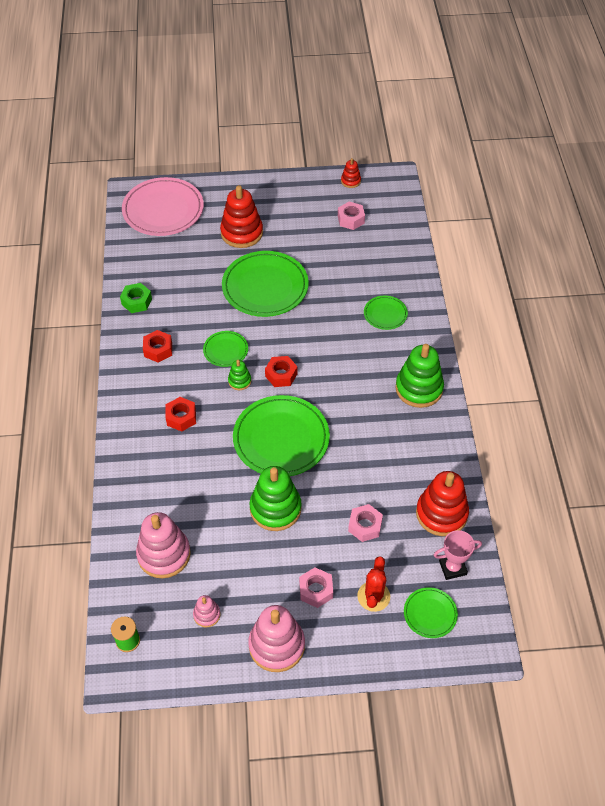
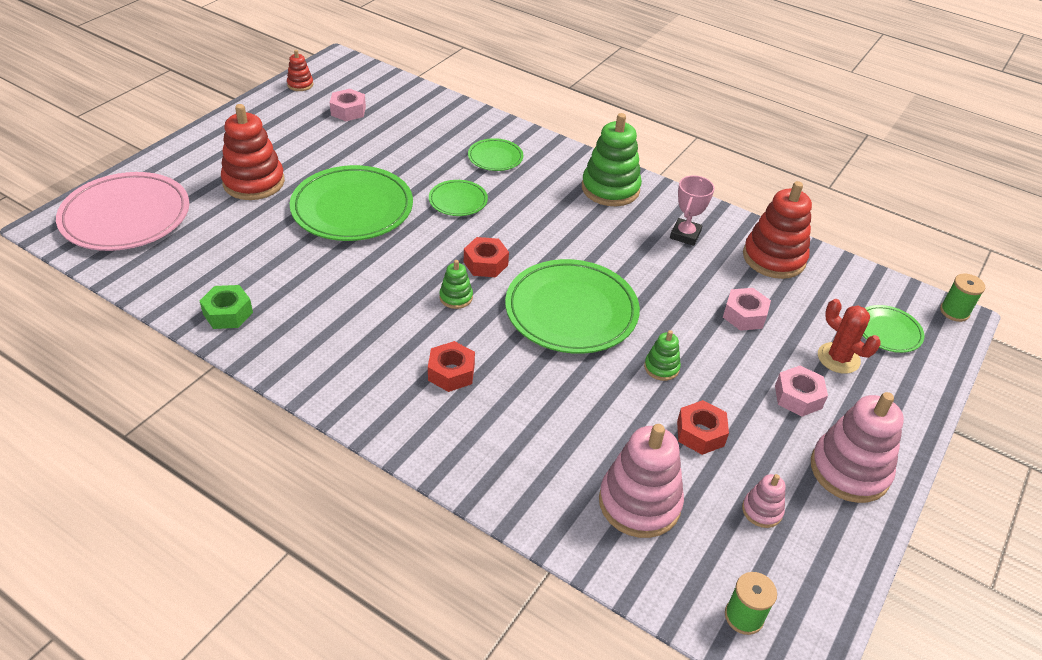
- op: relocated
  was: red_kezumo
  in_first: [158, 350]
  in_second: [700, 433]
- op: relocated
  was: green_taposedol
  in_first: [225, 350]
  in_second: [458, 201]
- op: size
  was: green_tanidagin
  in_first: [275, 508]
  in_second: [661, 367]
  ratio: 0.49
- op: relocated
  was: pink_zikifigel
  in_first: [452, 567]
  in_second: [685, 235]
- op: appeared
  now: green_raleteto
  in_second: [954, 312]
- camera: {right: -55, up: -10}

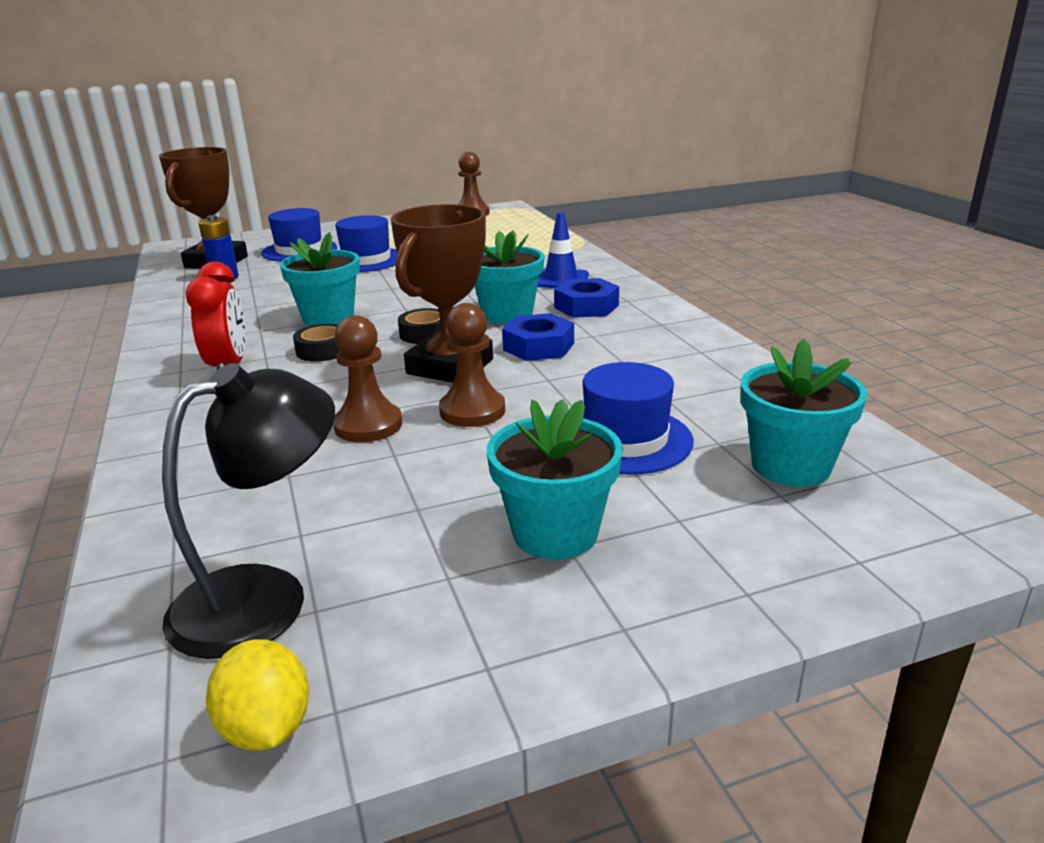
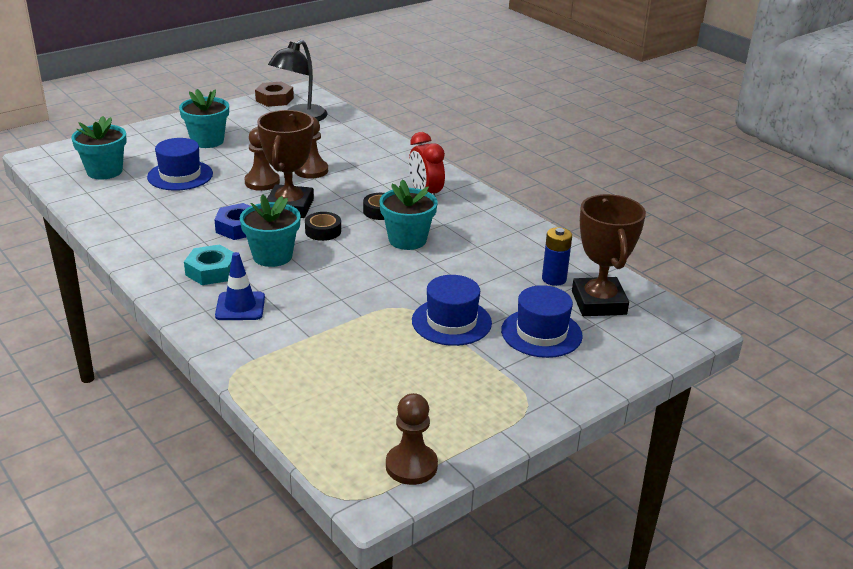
- op: colour
  was: blue_kezumo
  now: turquoise_kezumo
  in_first: [586, 306]
  in_second: [211, 271]
- op: exchanged
  was: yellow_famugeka
  now: brown_kezumo
  in_first: [267, 728]
  in_second: [274, 99]
- camera: {right: 160, up: 5}

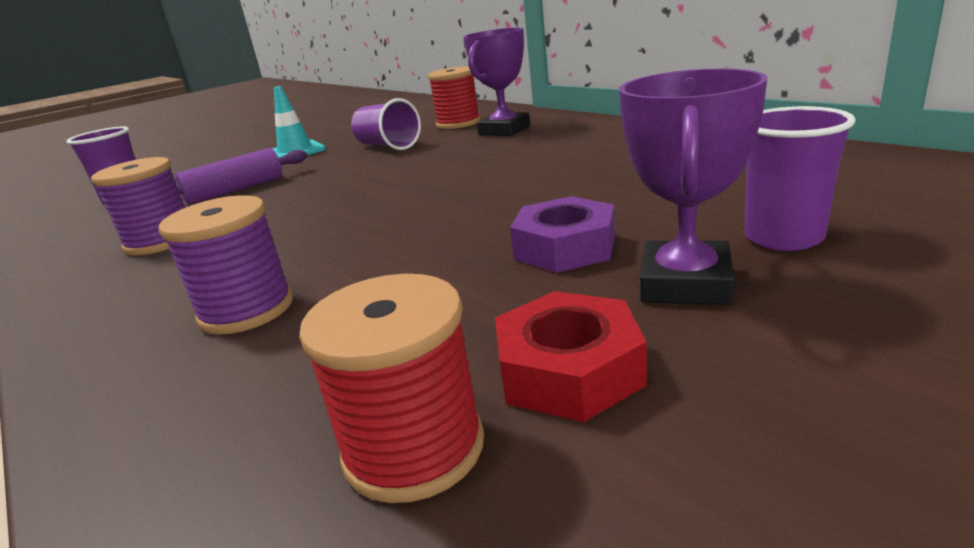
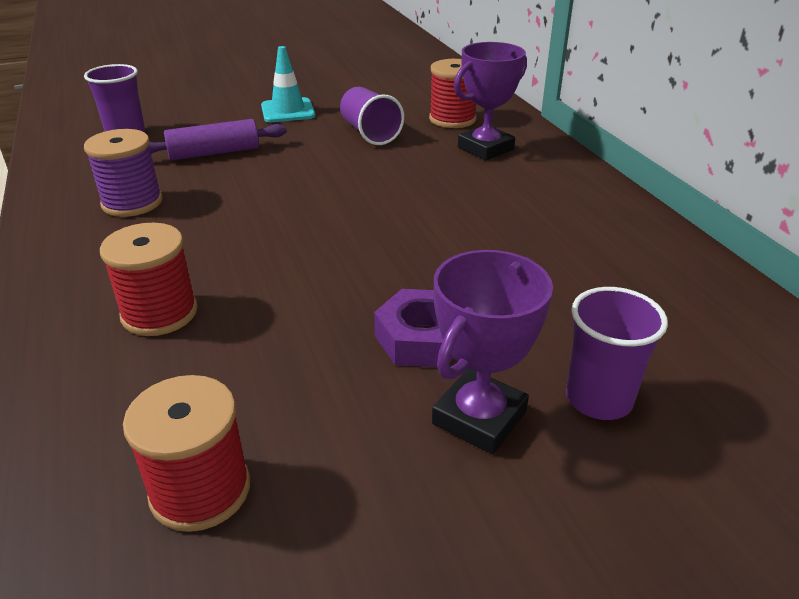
- op: colour
  was: purple_raleteto
  now: red_raleteto
  in_first: [247, 310]
  in_second: [159, 313]
- op: missing
  was: red_kezumo
  in_first: [569, 370]
- camera: {right: 15, up: 10}

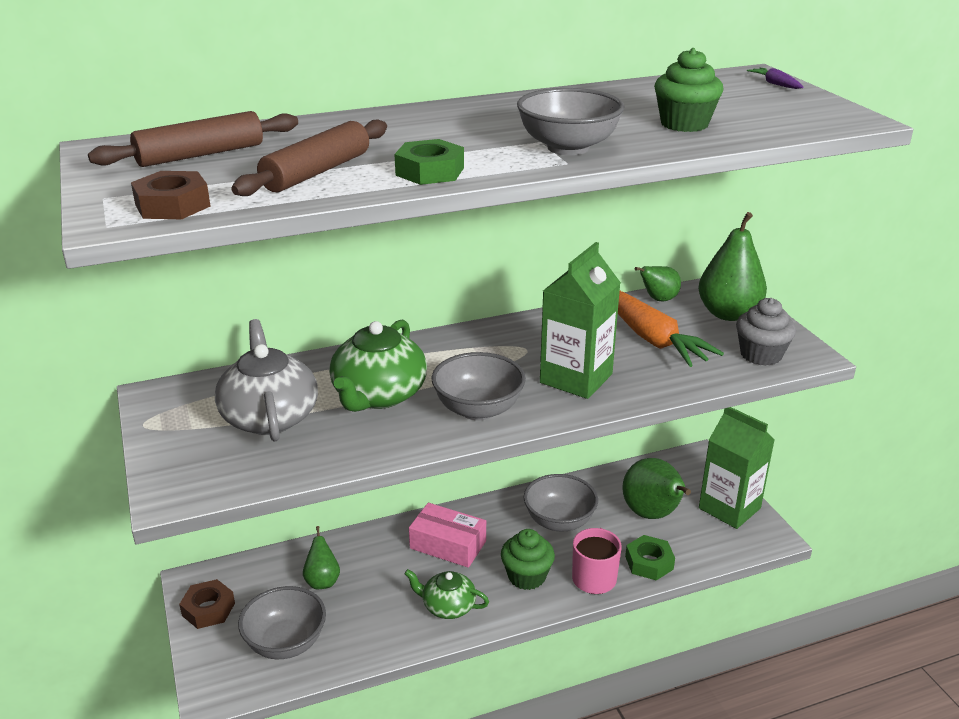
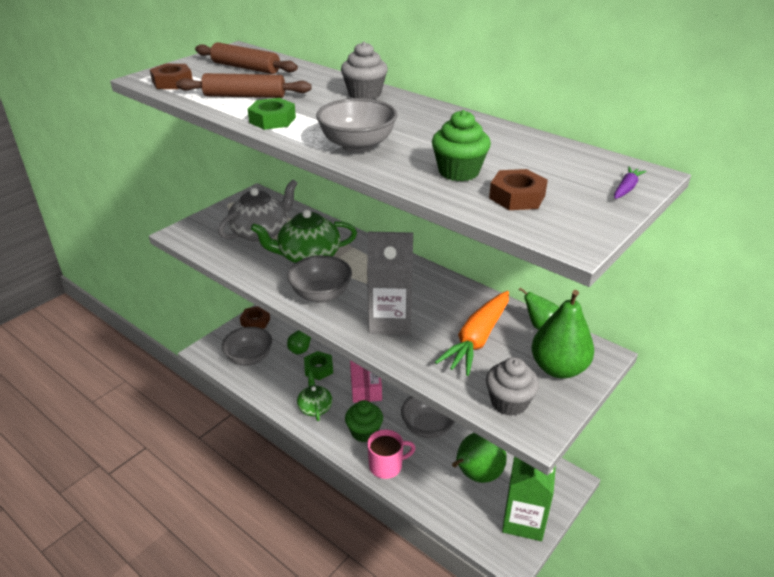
- op: colour
  was: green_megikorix
  now: grey_megikorix
  in_first: [576, 378]
  in_second: [390, 321]
- op: relocated
  was: green_kezumo
  in_first: [649, 563]
  in_second: [318, 369]
- op: appeared
  now: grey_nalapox
  in_second: [364, 94]
- op: appeared
  now: brown_kezumo
  in_second: [517, 197]
- camera: {right: 60, up: 5}

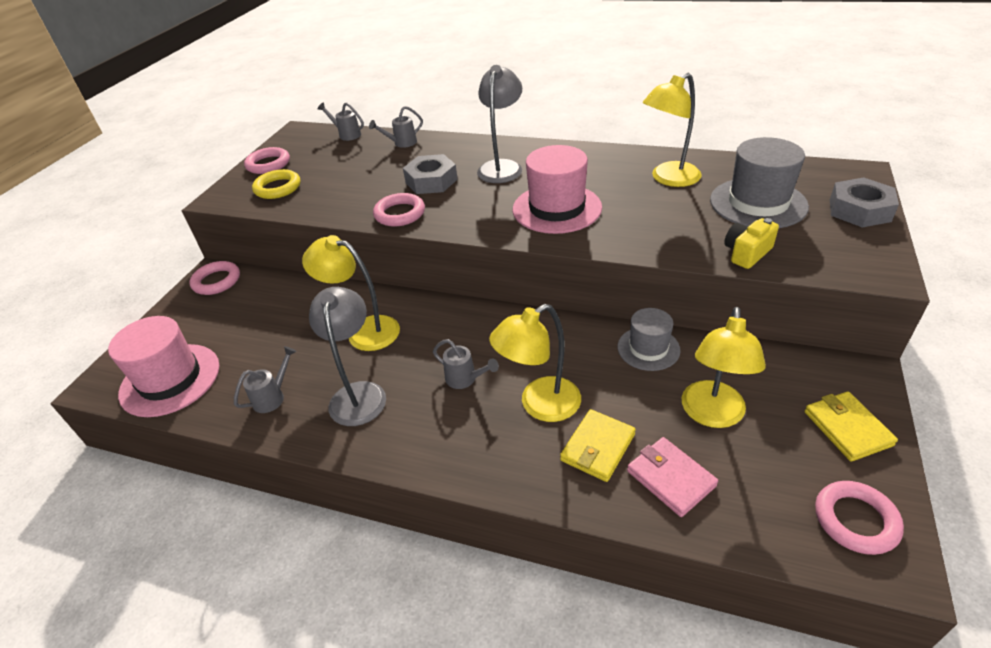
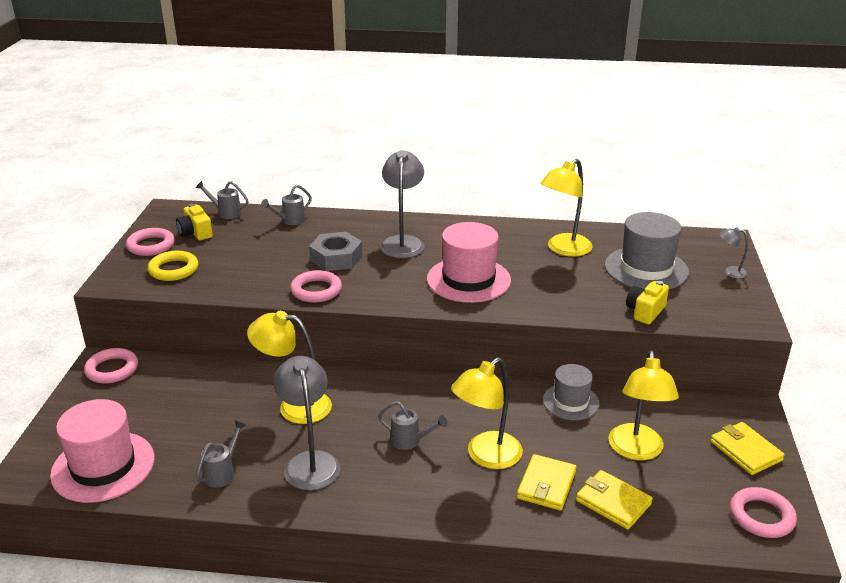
- op: exchanged
  was: grey_kezumo
  now: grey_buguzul
  in_first: [859, 210]
  in_second: [730, 272]
- op: colour
  was: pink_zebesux
  now: yellow_zebesux
  in_first: [670, 478]
  in_second: [613, 502]
- op: appeared
  now: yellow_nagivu
  in_second: [195, 233]
- camera: {right: -15, up: -10}

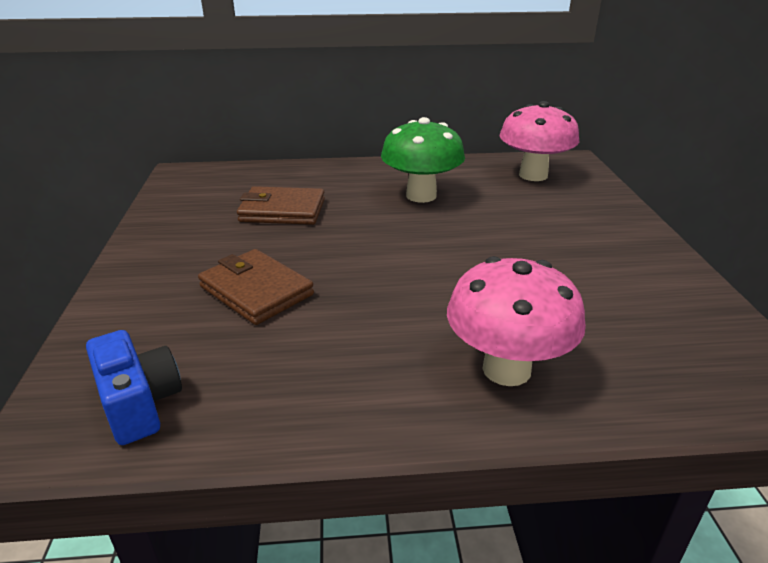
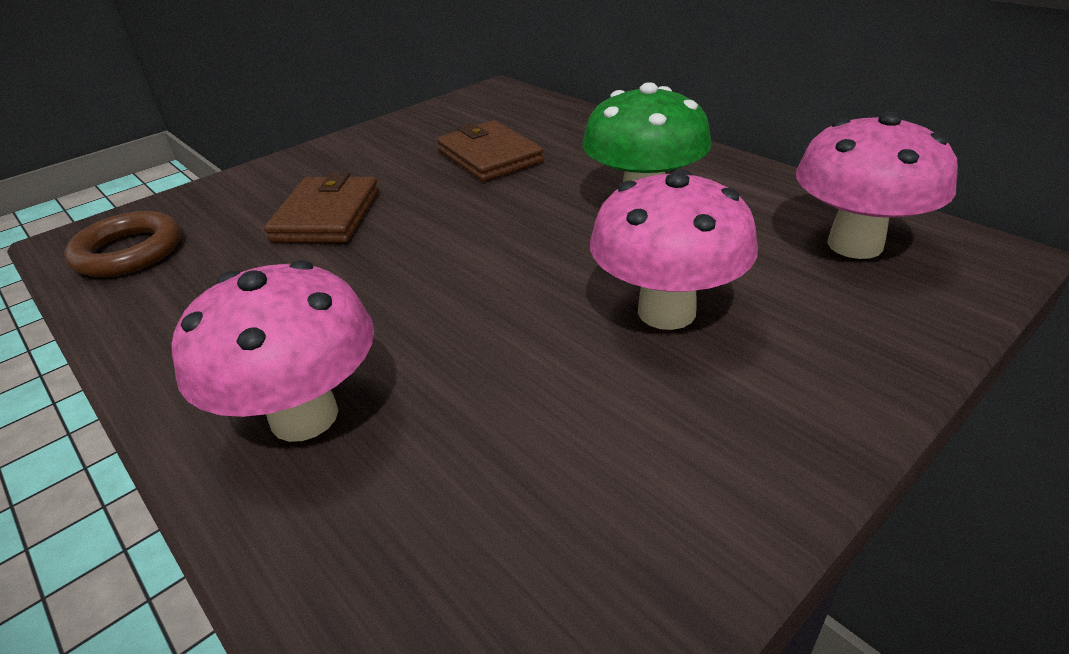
- op: exchanged
  was: blue_nagivu
  now: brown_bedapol
  in_first: [140, 404]
  in_second: [129, 252]
- op: appeared
  now: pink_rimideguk
  in_second: [666, 311]
- camera: {right: 55, up: 5}

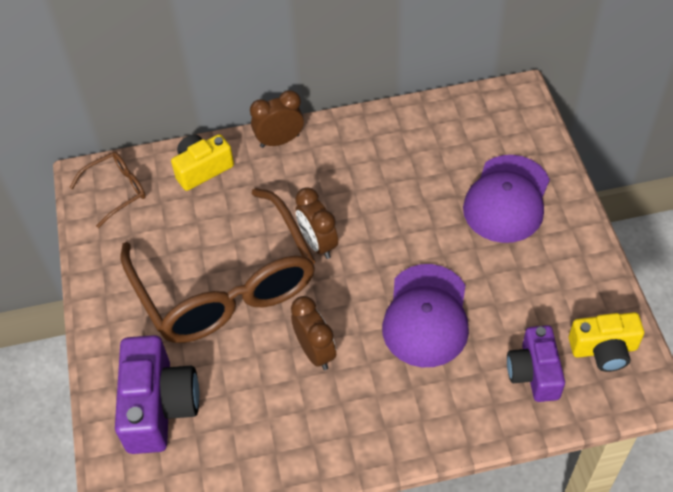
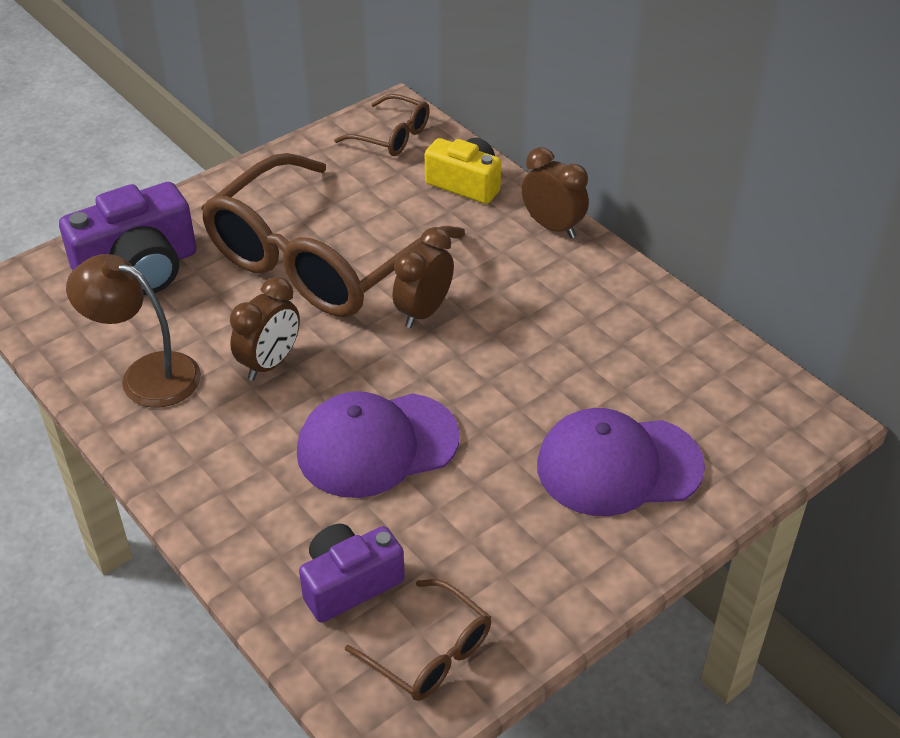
- op: exchanged
  was: yellow_nagivu
  now: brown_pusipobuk
  in_first: [604, 349]
  in_second: [430, 653]
- op: appeared
  now: brown_buguzul
  in_second: [146, 375]
- camera: {right: 60, up: -10}

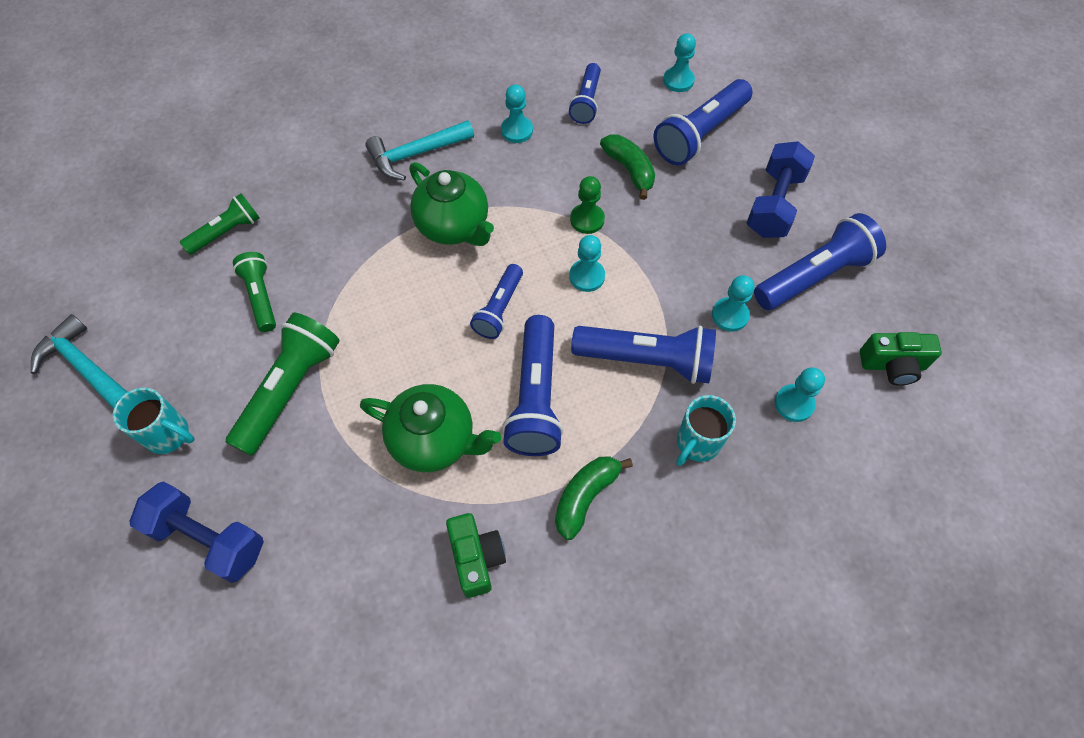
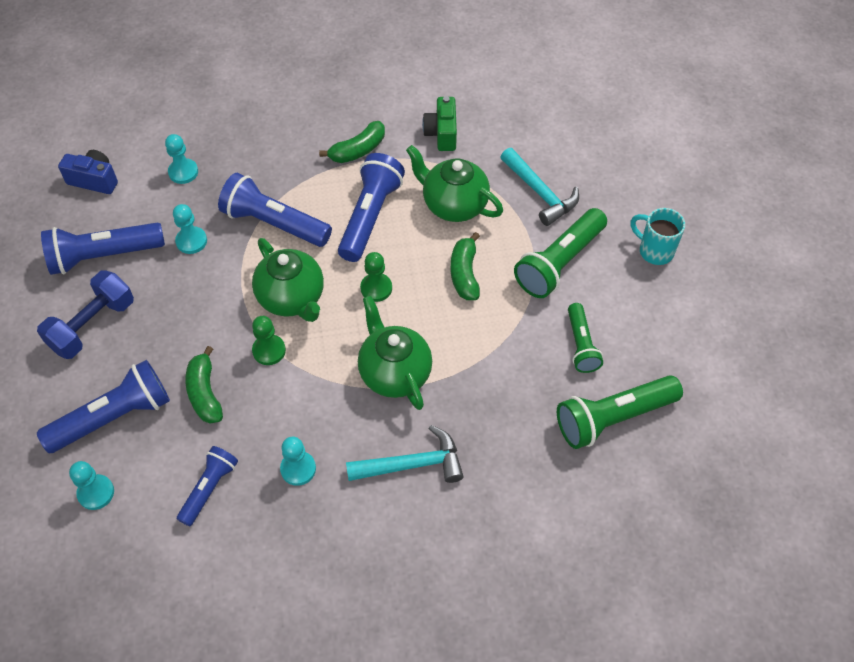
- op: size
  was: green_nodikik
  in_first: [226, 232]
  in_second: [613, 418]
  ratio: 1.64
- op: exchanged
  was: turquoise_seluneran
  now: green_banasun
  in_first: [587, 276]
  in_second: [292, 298]
- op: exchanged
  was: blue_nodikik
  now: green_seluneran
  in_first: [499, 309]
  in_second: [376, 288]
- op: relocated
  was: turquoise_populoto
  in_first: [85, 366]
  in_second: [540, 193]
- op: colour
  was: green_nagivu
  now: blue_nagivu
  in_first: [892, 365]
  in_second: [94, 180]
- op: missing
  was: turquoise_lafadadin
  in_first: [697, 443]
- op: missing
  was: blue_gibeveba
  in_first: [208, 539]
- op: appeared
  now: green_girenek
  in_second: [464, 274]
- camera: {right: -165, up: -5}

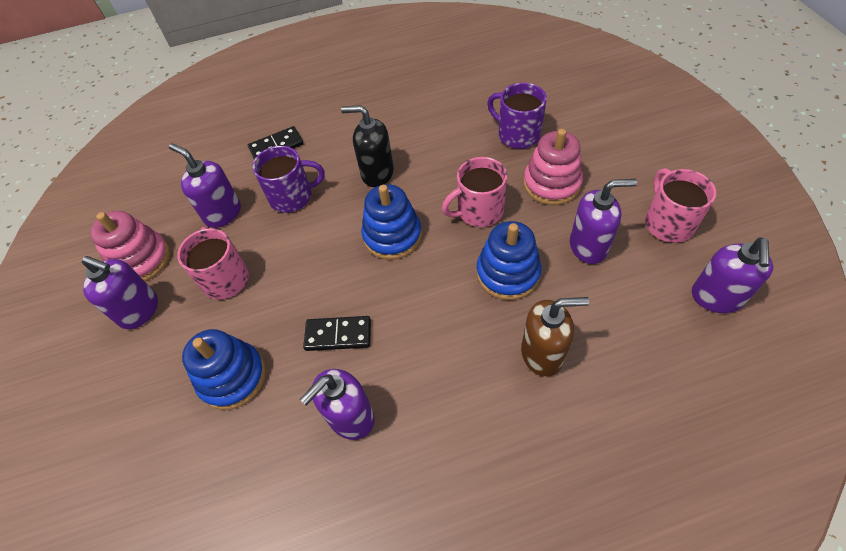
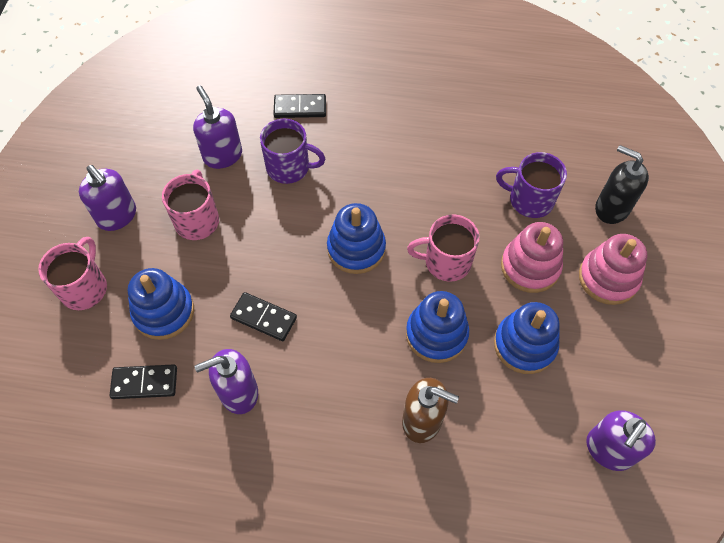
- op: spun
  was: purple_lafadadin
  in_first: [517, 134]
  in_second: [529, 200]
  clockwise: -45
- op: relocated
  was: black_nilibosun
  in_first: [377, 173]
  in_second: [611, 208]
- op: relocated
  was: pink_lafadadin
  in_first: [668, 223]
  in_second: [84, 288]
- op: exchanged
  was: purple_nilibosun
  now: blue_tanidagin
  in_first: [588, 246]
  in_second: [524, 345]
- op: relocated
  was: pink_tanidagin
  in_first: [141, 260]
  in_second: [608, 278]
- op: appeared
  now: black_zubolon
  in_second: [144, 382]
- camera: {right: 20, up: 5}

